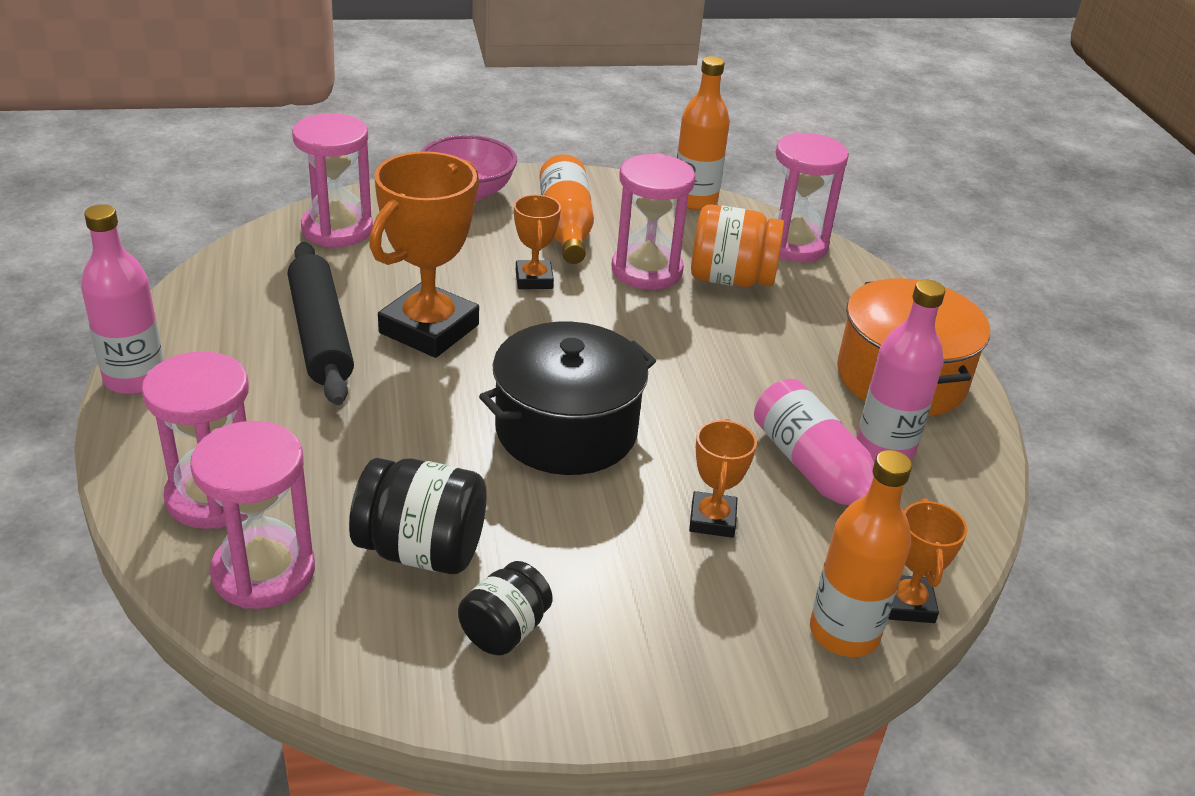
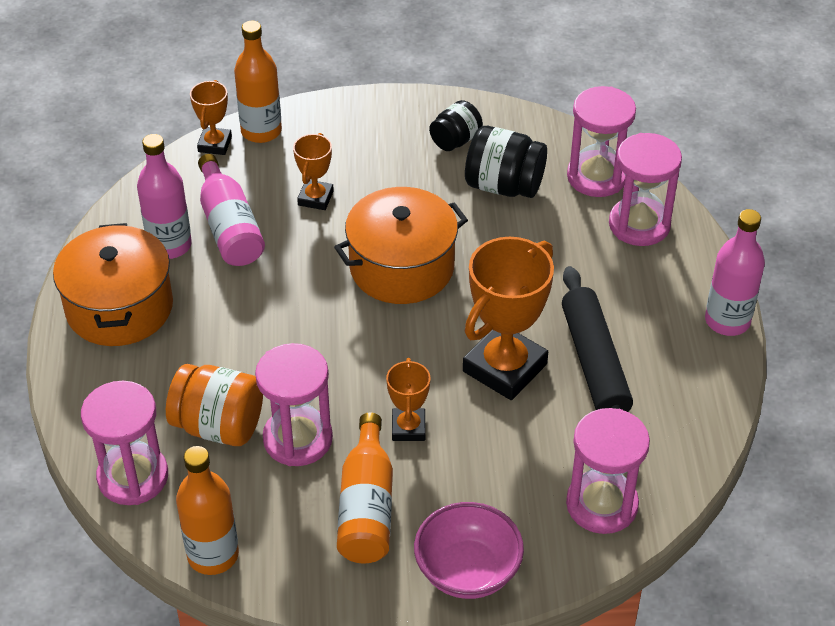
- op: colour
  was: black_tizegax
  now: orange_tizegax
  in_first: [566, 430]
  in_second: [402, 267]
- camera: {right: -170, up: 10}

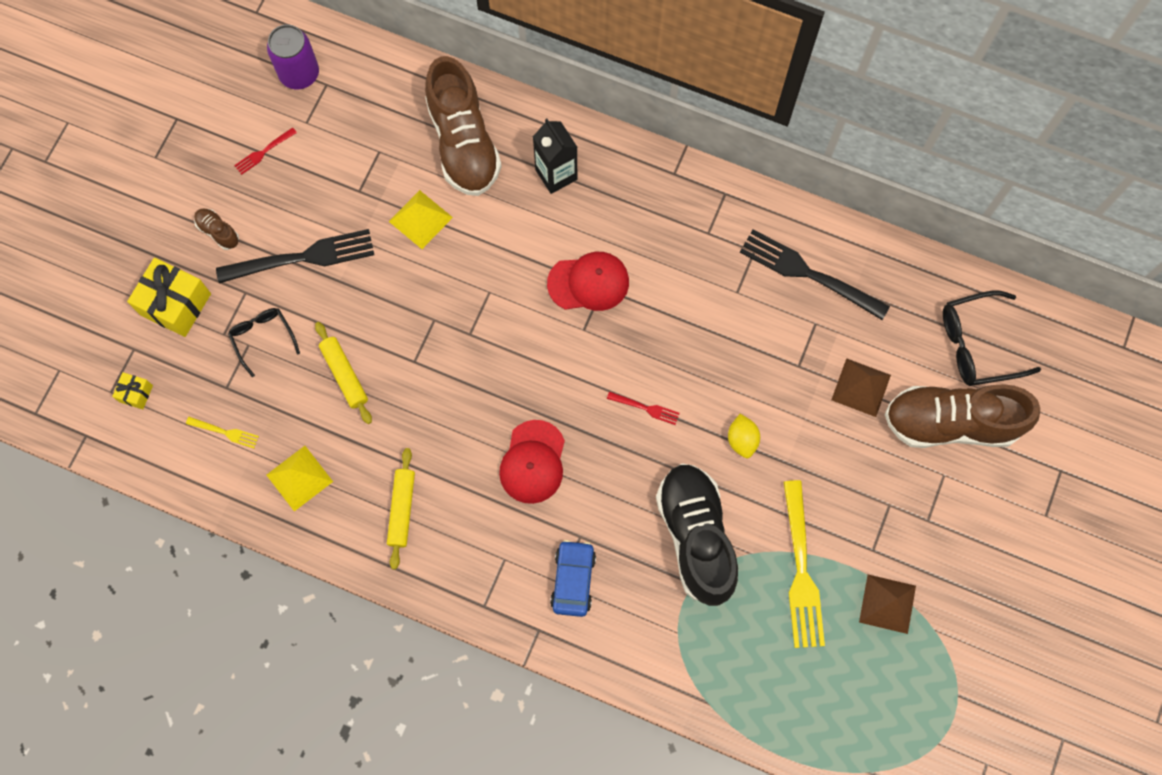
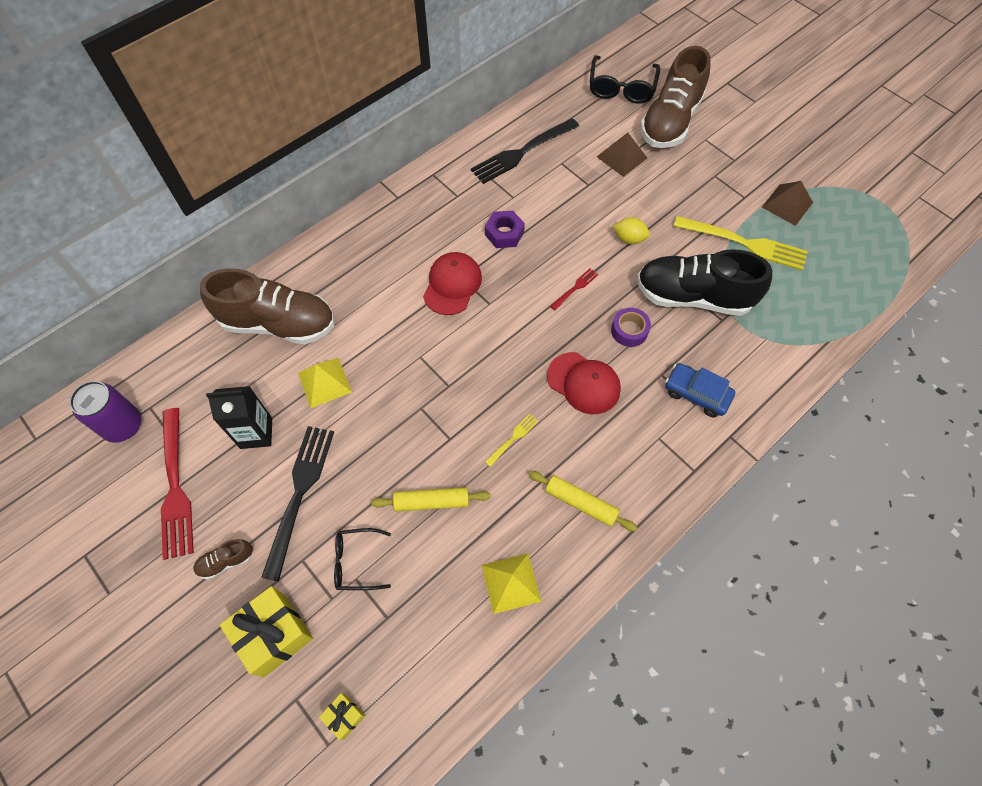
- op: relocated
  was: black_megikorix
  in_first: [556, 174]
  in_second: [256, 433]
- op: size
  was: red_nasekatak
  in_first: [263, 152]
  in_second: [175, 487]
  ratio: 2.19
- op: relocated
  was: yellow_nasekatak
  in_first: [225, 432]
  in_second: [513, 438]
- op: appeared
  now: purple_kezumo
  in_second: [504, 233]
- op: appeared
  now: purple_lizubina
  in_second: [629, 331]
- camera: {right: -65, up: -10}

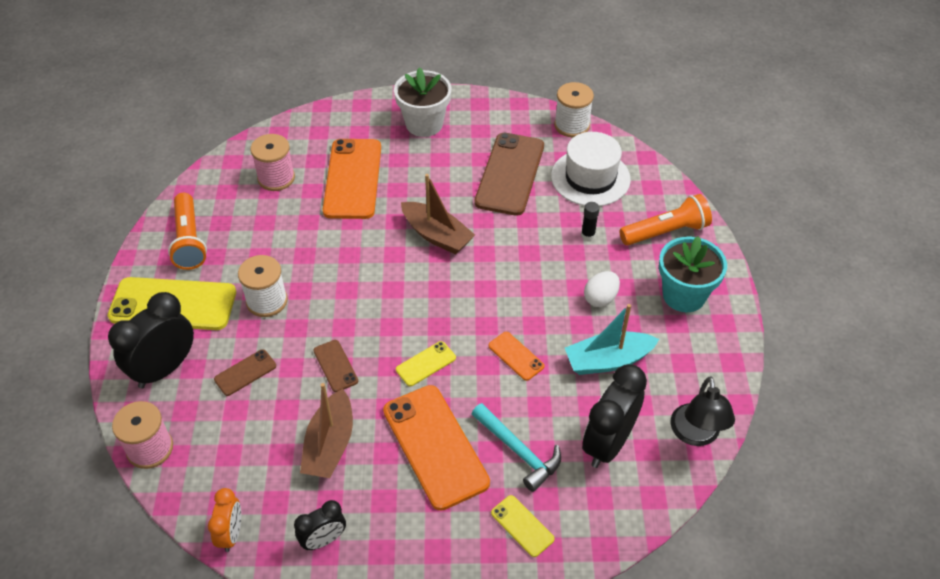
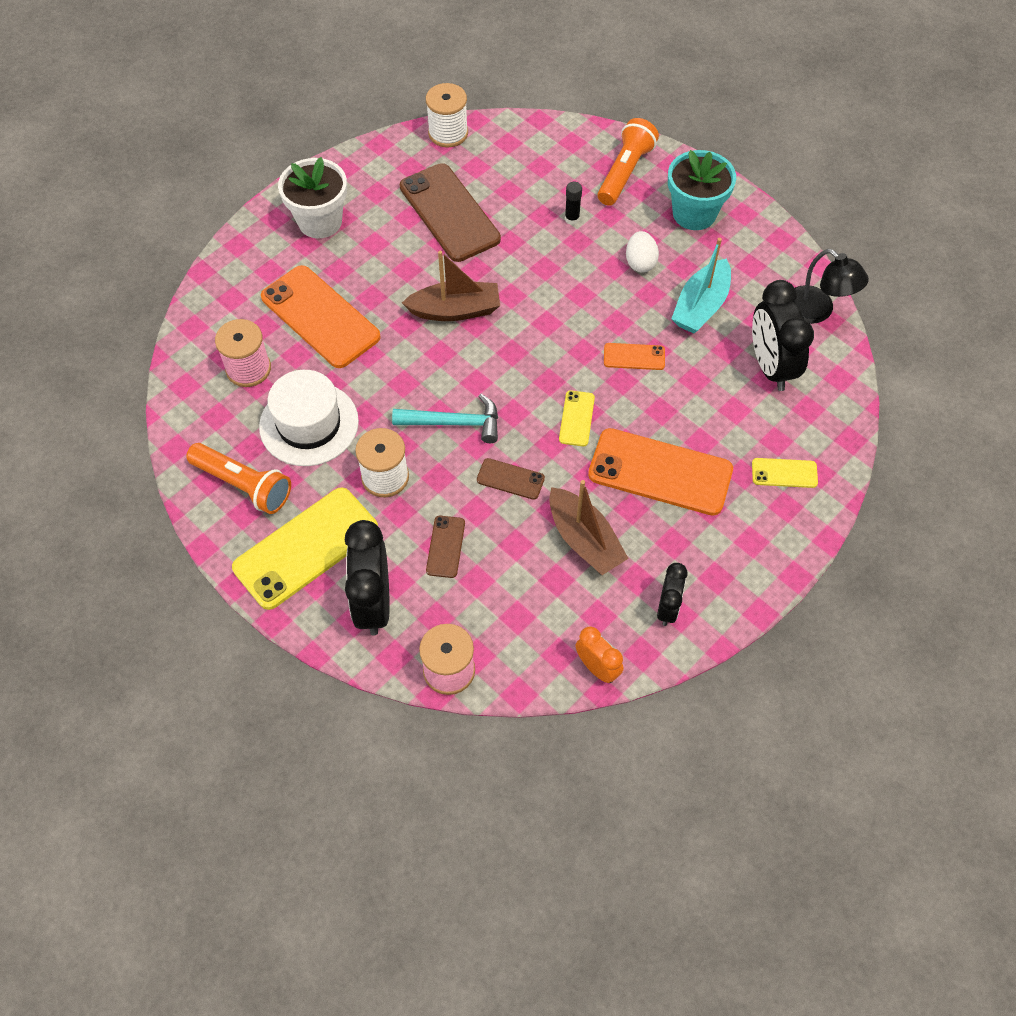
- op: relocated
  was: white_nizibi
  in_first: [590, 178]
  in_second: [309, 424]
- op: relocated
  was: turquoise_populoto
  in_first: [518, 451]
  in_second: [454, 423]
- camera: {right: -45, up: 10}

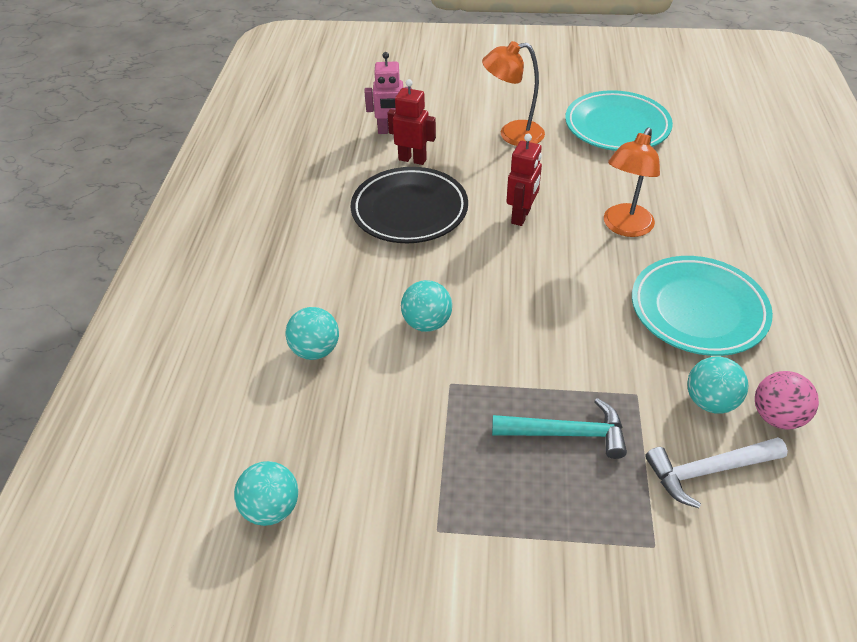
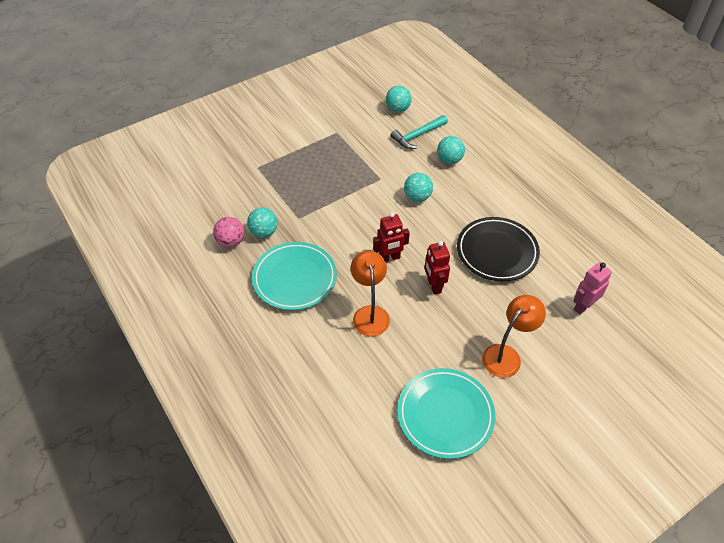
- op: relocated
  was: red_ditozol
  in_first: [412, 159]
  in_second: [389, 258]
- op: relocated
  was: turquoise_populoto
  in_first: [567, 433]
  in_second: [417, 136]
- op: missing
  was: white_populoto
  in_first: [707, 471]
- camera: {right: 140, up: 5}

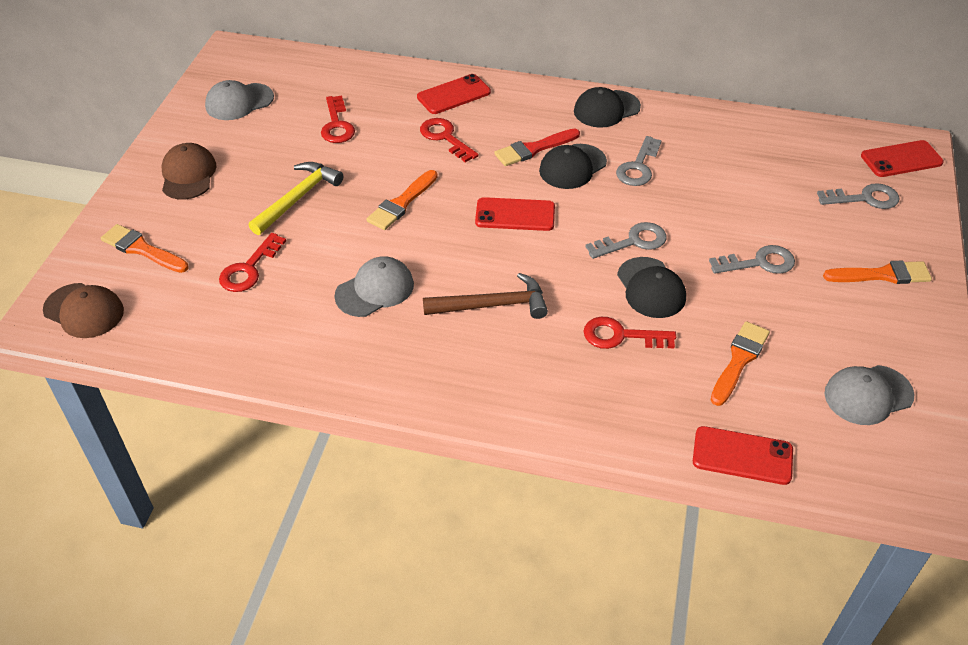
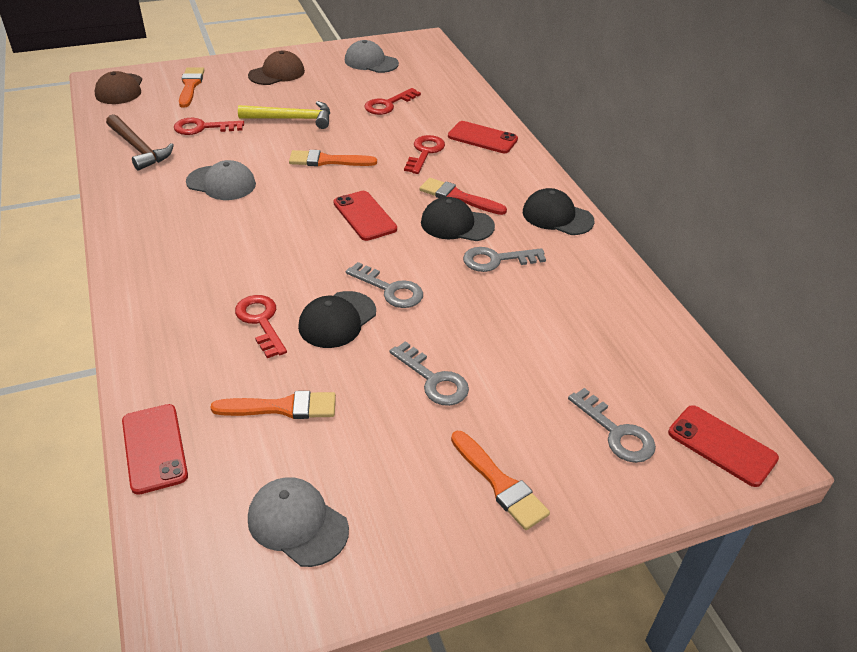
- op: relocated
  was: brown_populoto
  in_first: [492, 305]
  in_second: [138, 148]
- camera: {right: 55, up: -5}

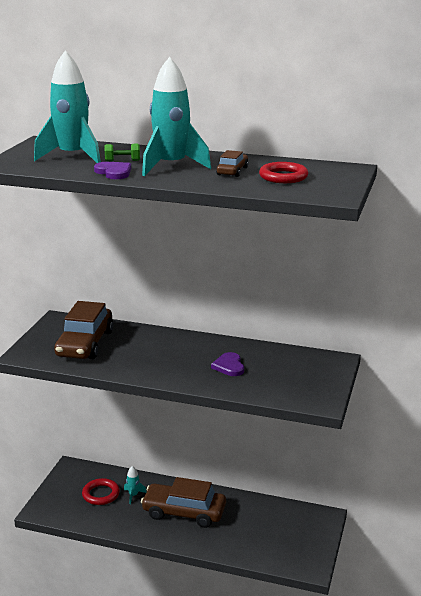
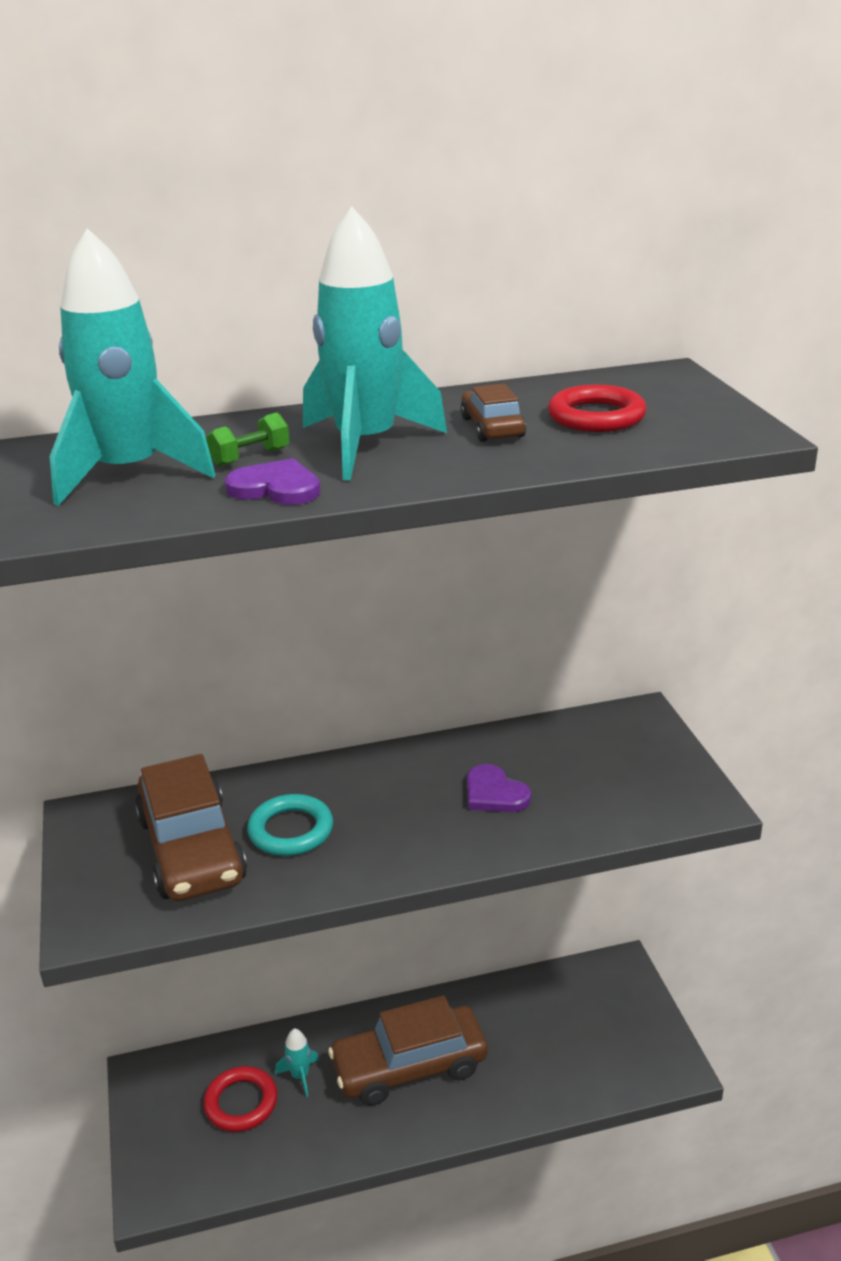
- op: appeared
  now: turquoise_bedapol
  in_second: [291, 830]
- camera: {right: -30, up: 5}

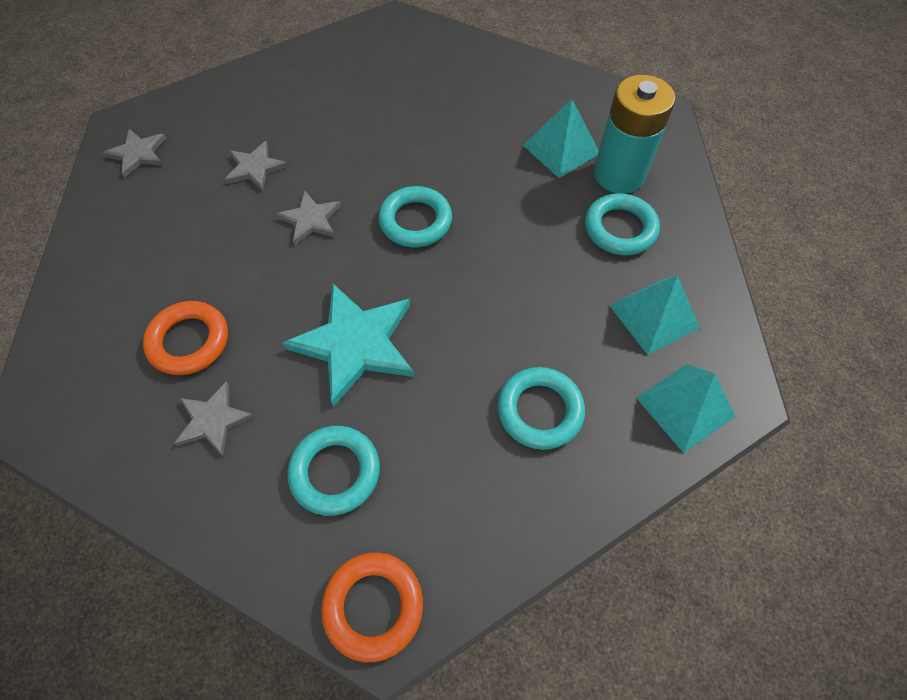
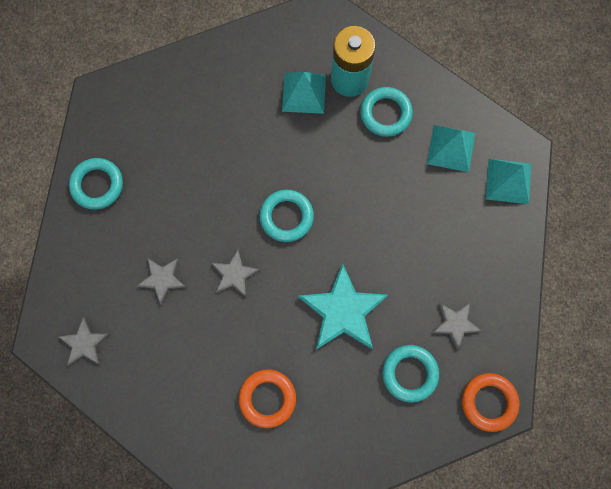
- op: relocated
  was: turquoise_bedapol
  in_first: [540, 410]
  in_second: [97, 185]
- op: relocated
  was: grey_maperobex
  in_first: [213, 420]
  in_second: [455, 324]
- camera: {right: -50, up: 15}

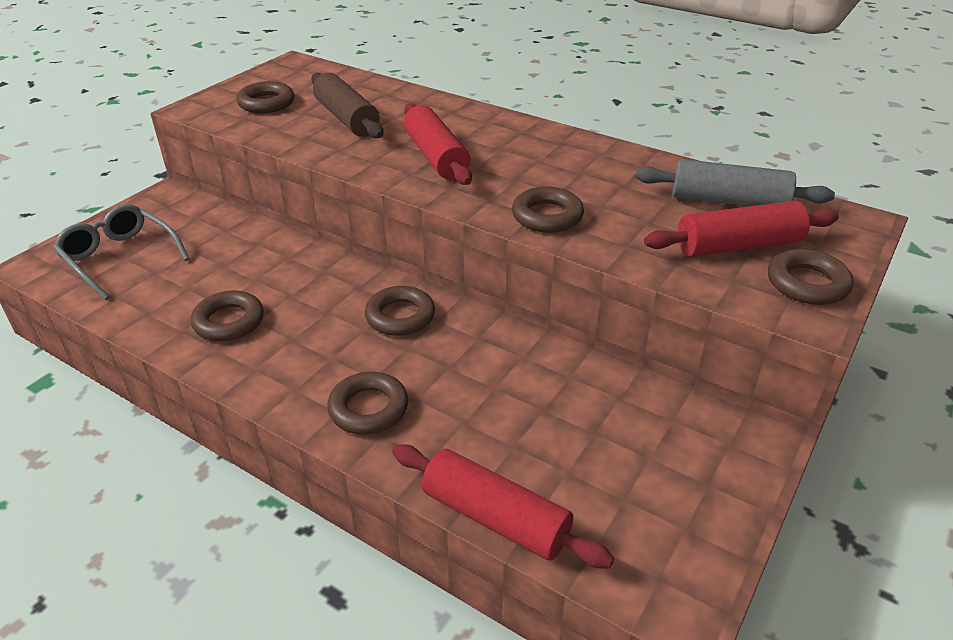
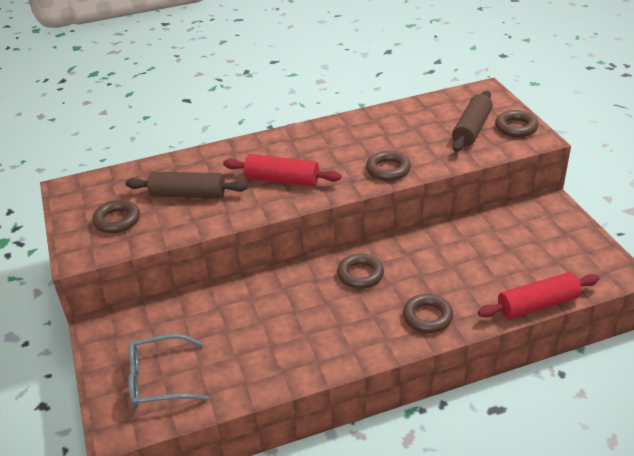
- op: missing
  was: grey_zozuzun
  in_first: [728, 201]
- op: colour
  was: red_zozuzun
  now: brown_zozuzun
  in_first: [738, 246]
  in_second: [471, 129]
- op: missing
  was: brown_bedapol
  in_first: [229, 321]
- camera: {right: -50, up: 0}

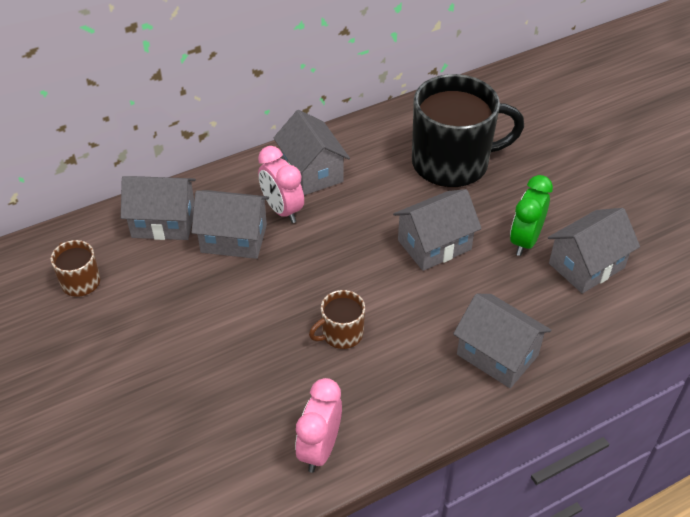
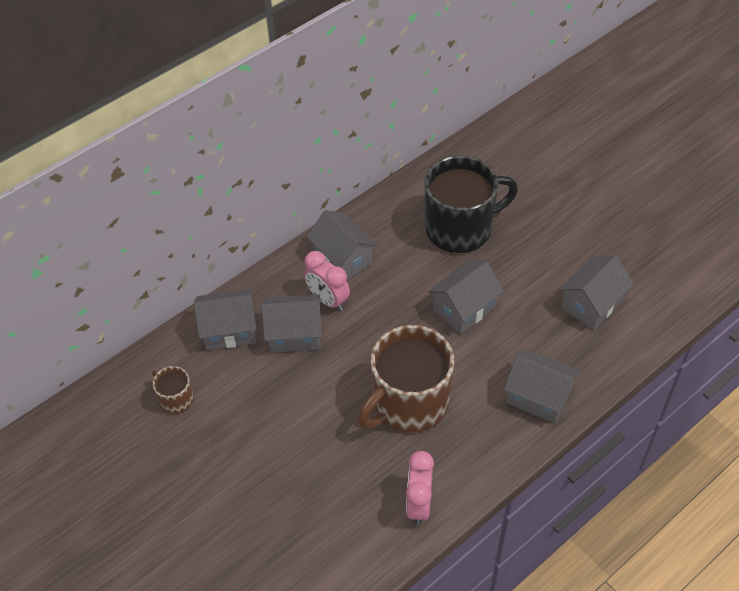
- op: missing
  was: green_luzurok
  in_first: [525, 241]
- op: size
  was: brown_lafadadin
  in_first: [341, 334]
  in_second: [409, 403]
  ratio: 2.19
- camera: {right: -10, up: 5}

